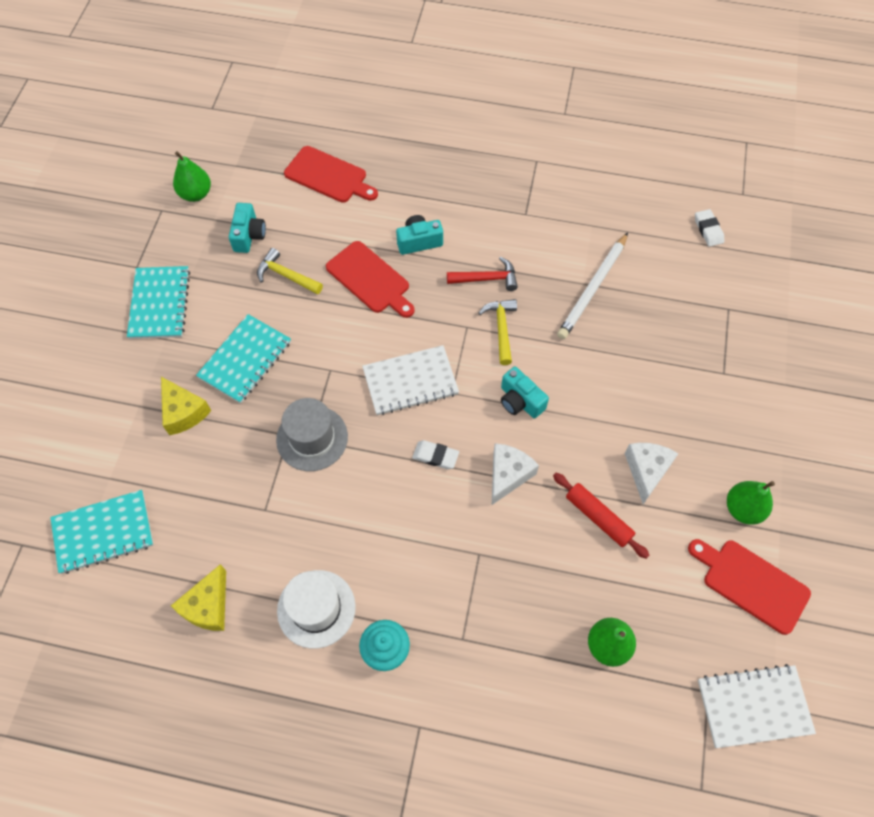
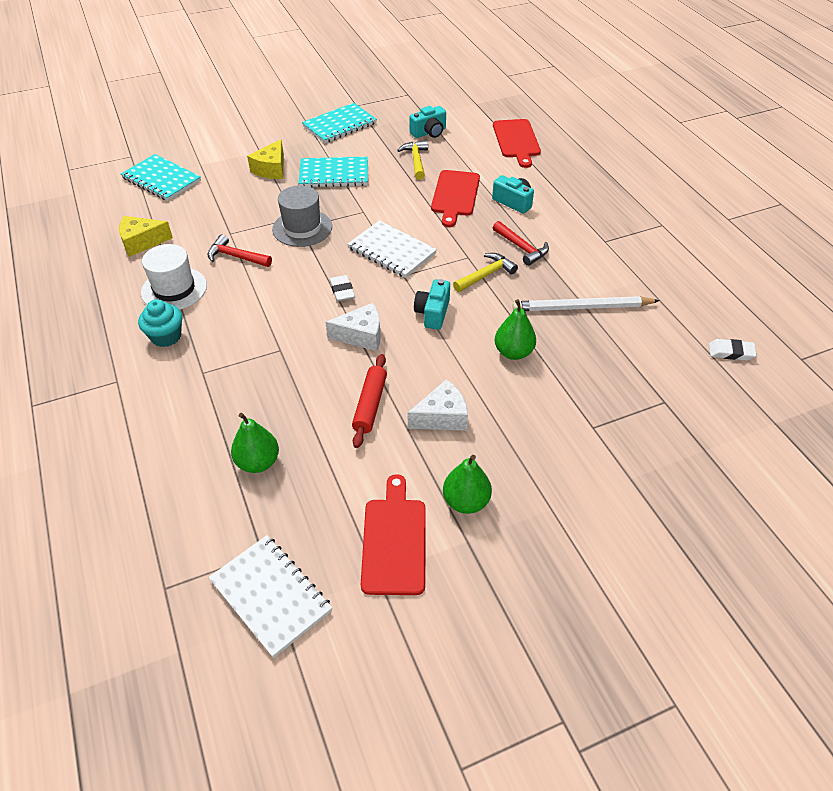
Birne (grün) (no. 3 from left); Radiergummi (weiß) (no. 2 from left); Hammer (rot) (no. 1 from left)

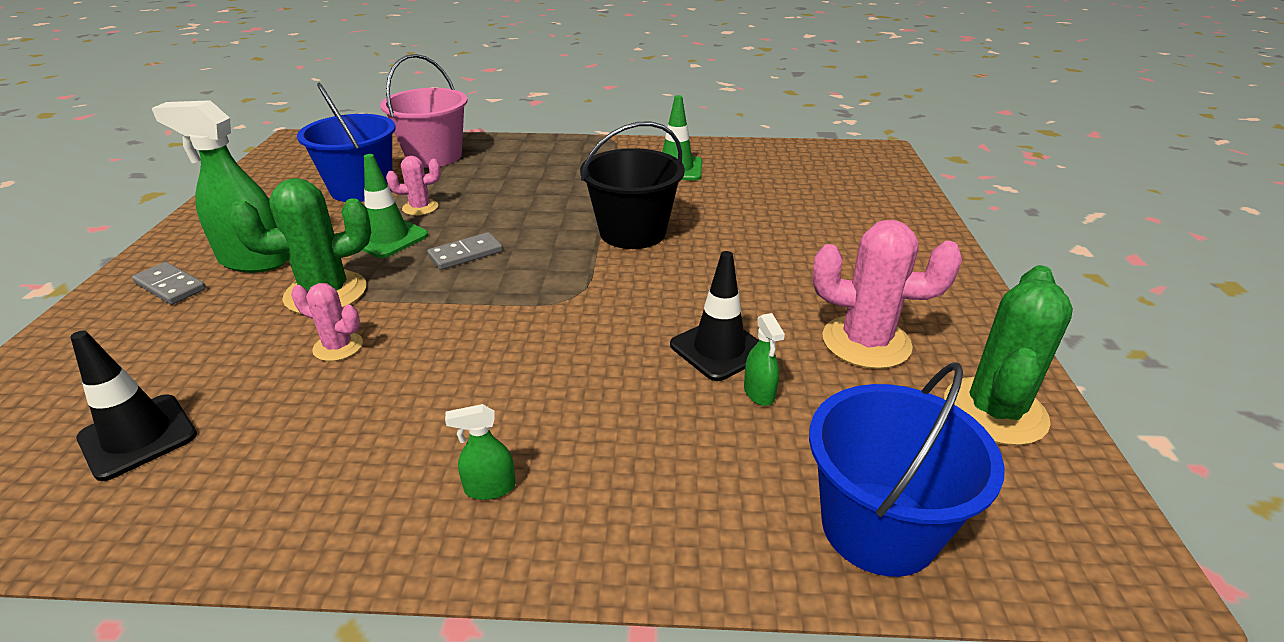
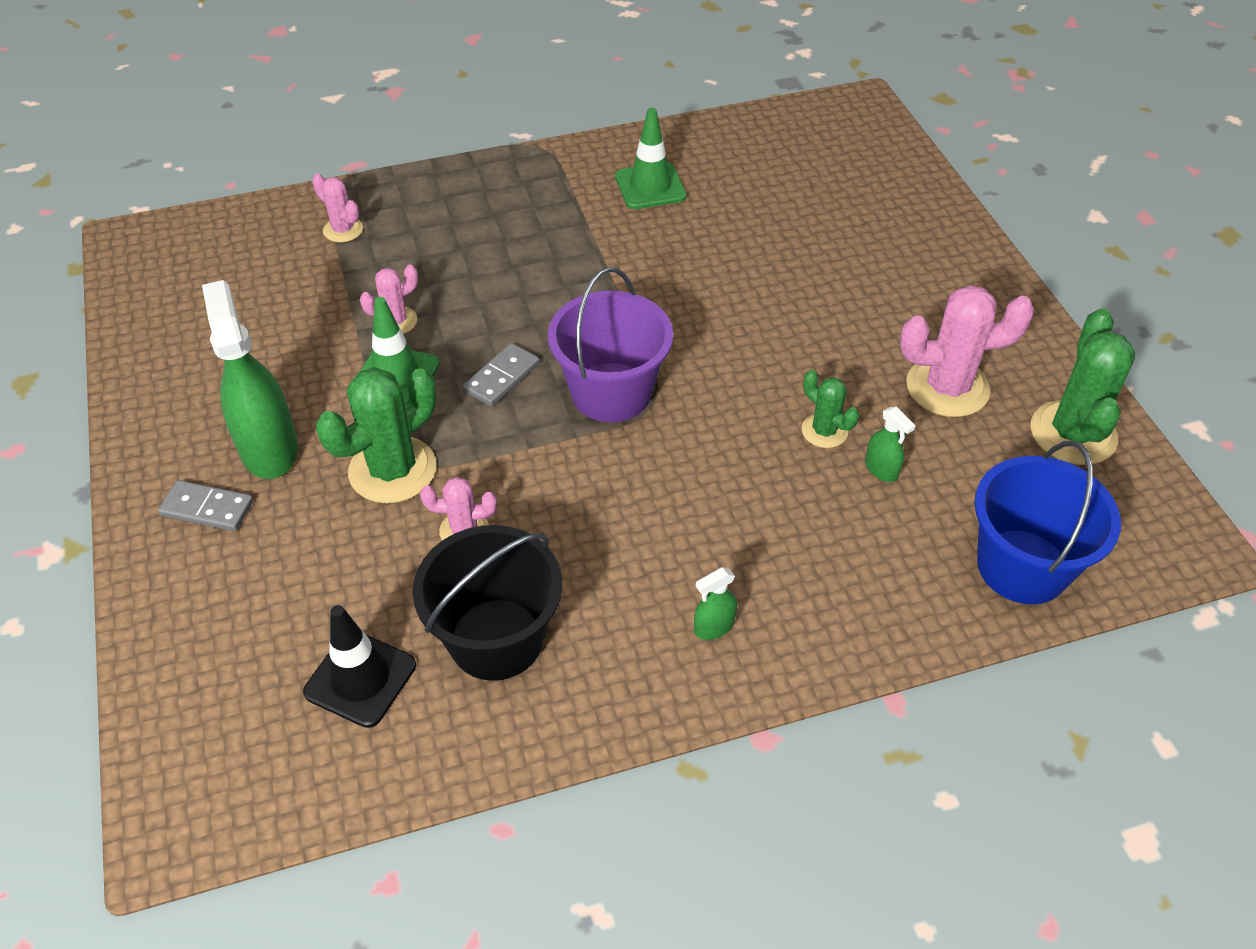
Sprühflasche (grün) (no. 1 from left); Eimer (blau) (no. 1 from left in the first image); Kaktus (rosa) (no. 1 from left); Eimer (schwarz); Kaktus (grün) (no. 2 from left); Eimer (lila)

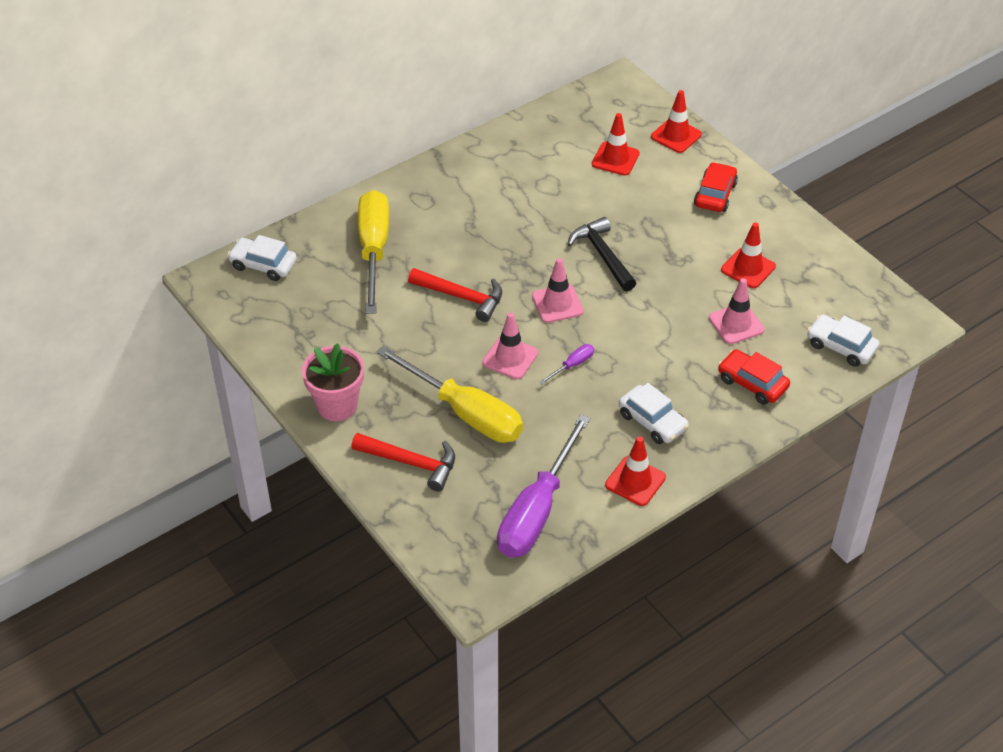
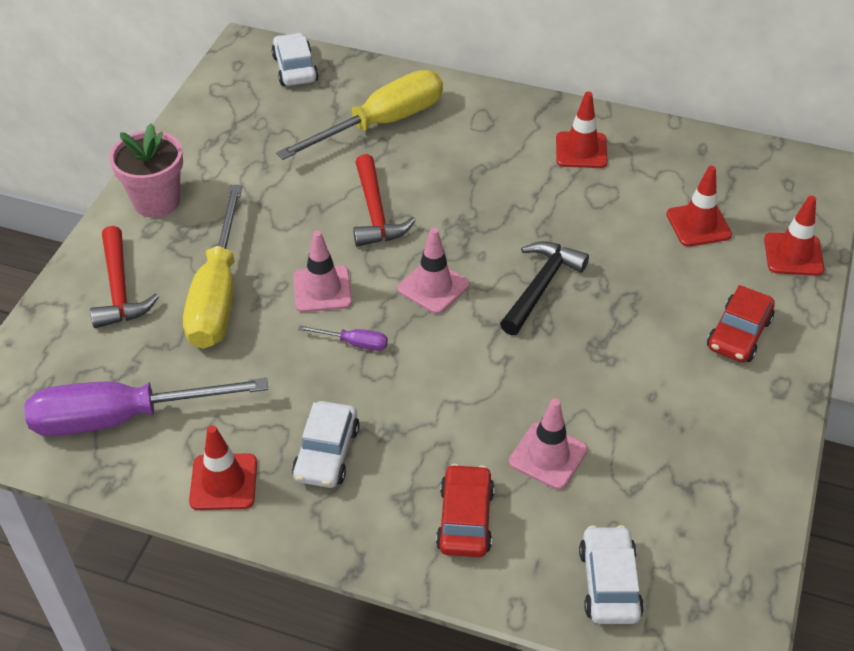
Auto (rot) (no. 2 from left); Leitkegel (rot) (no. 2 from left)

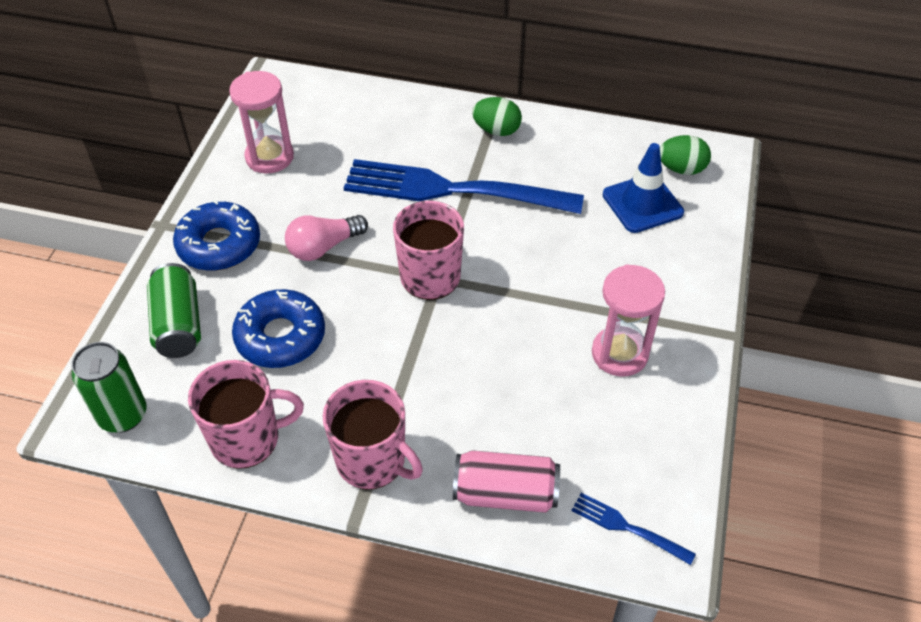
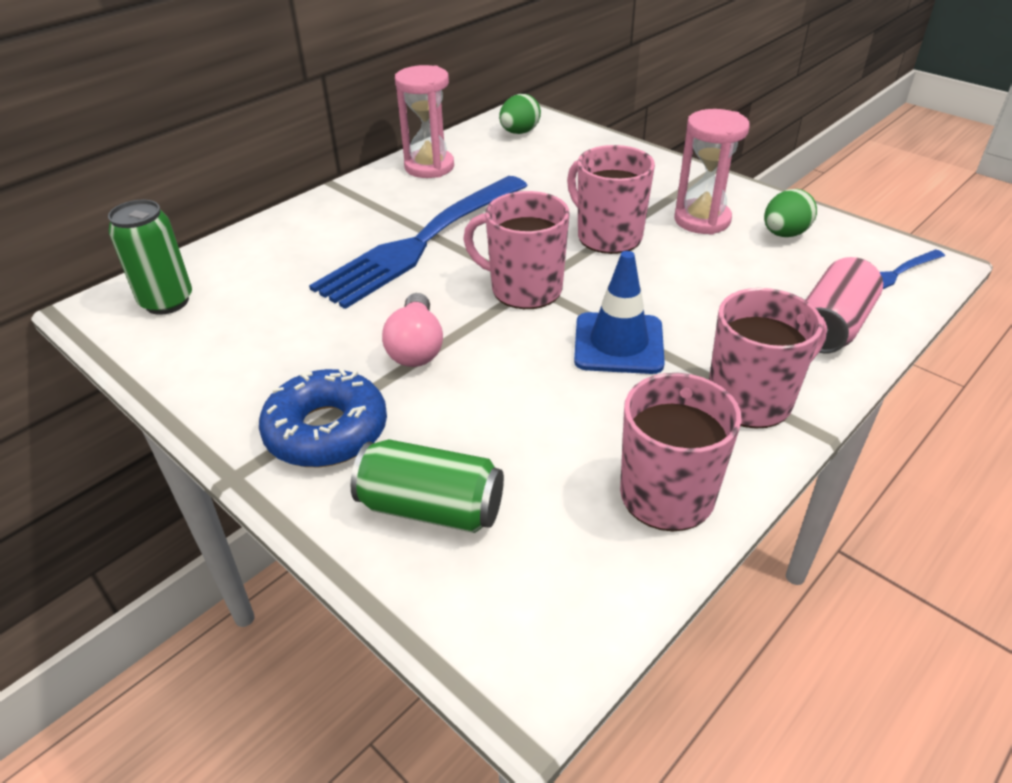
Dose (grün) (no. 1 from left); Sanduhr (rosa) (no. 1 from left); Donut (blau) (no. 2 from left in the first image); Ei (grün) (no. 2 from left); Leitkegel (blau); Tasse (rosa) (no. 2 from left)

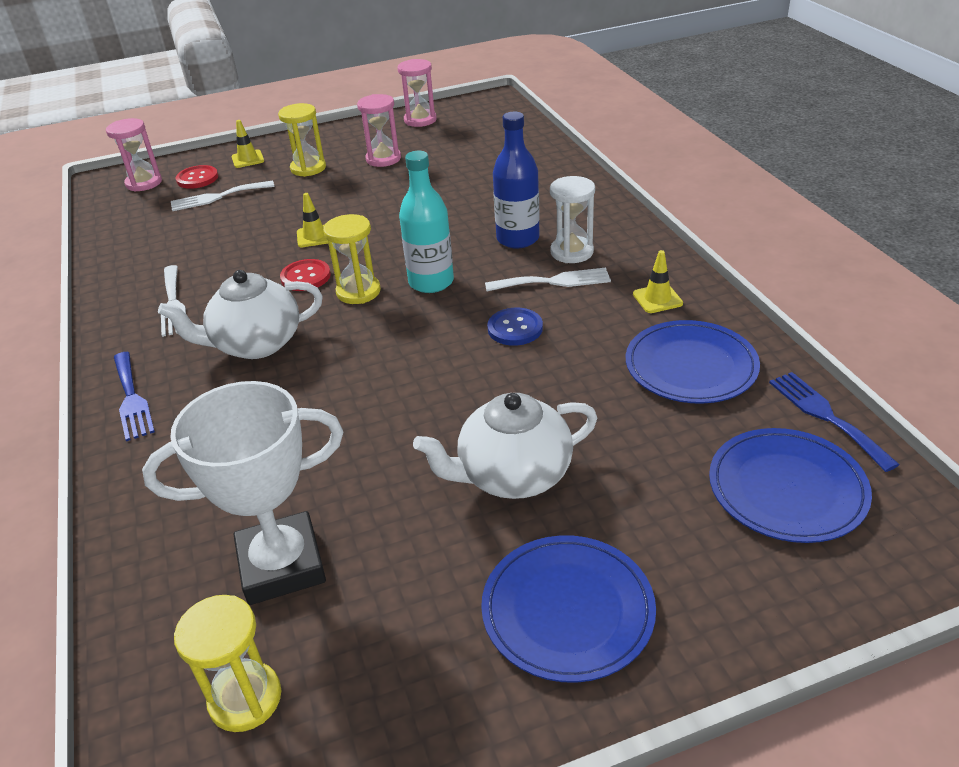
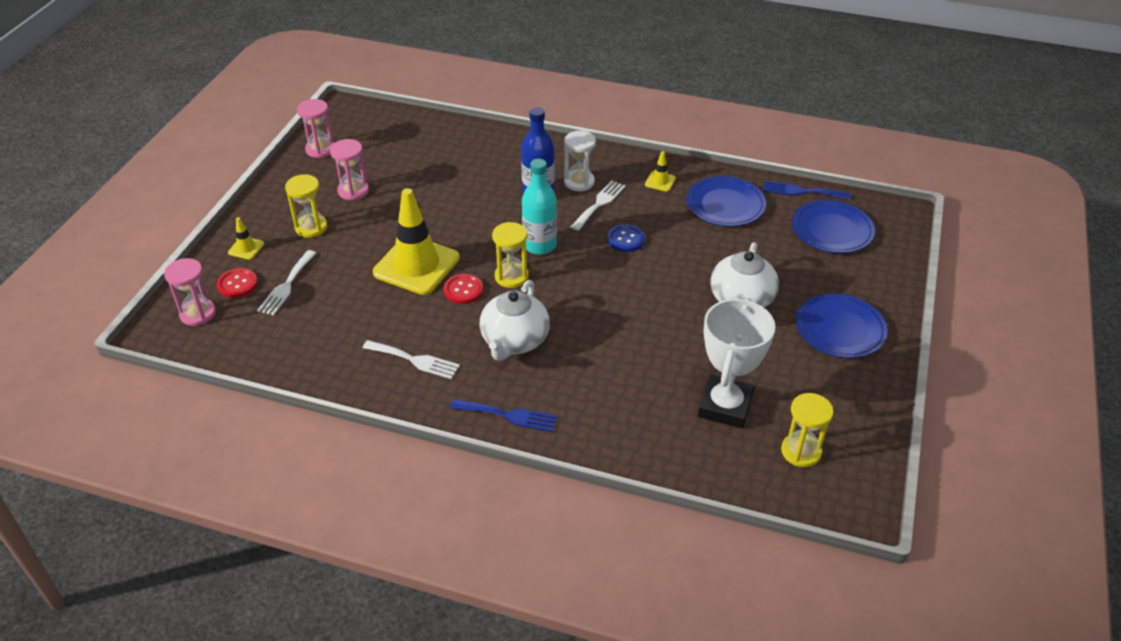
Leitkegel (gelb) (no. 2 from left)

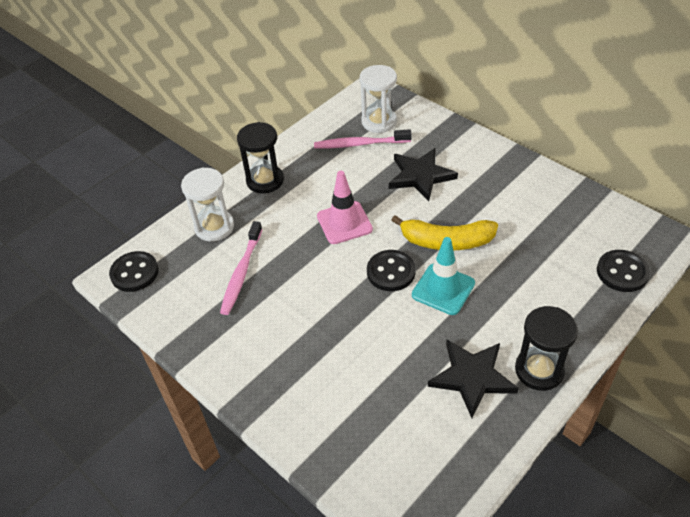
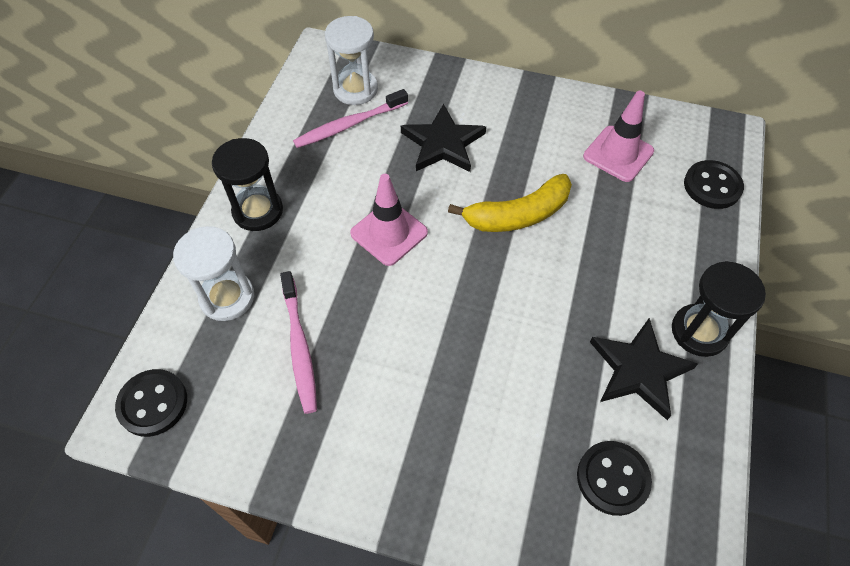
Knopf (schwarz) (no. 2 from left); Leitkegel (türkis); Leitkegel (rosa) (no. 2 from left)

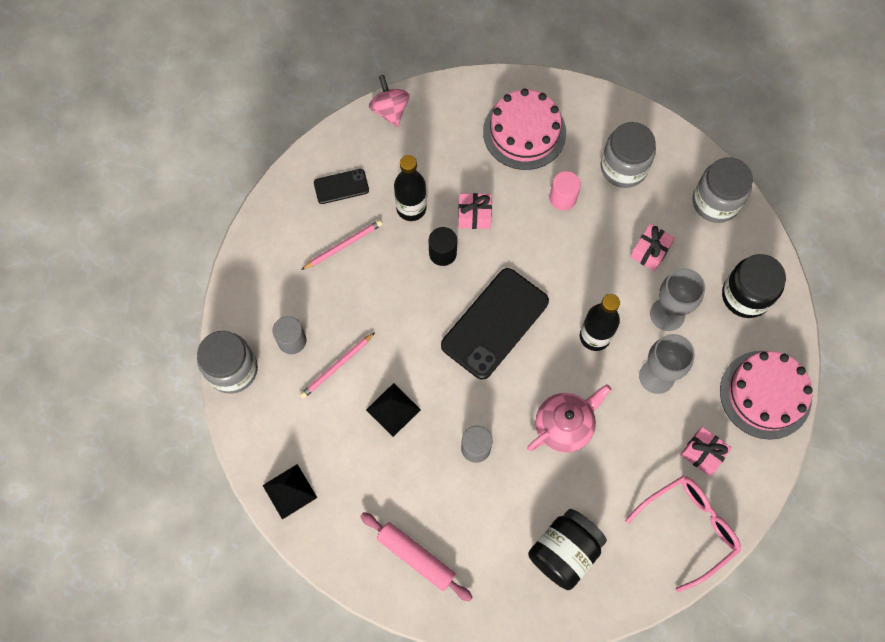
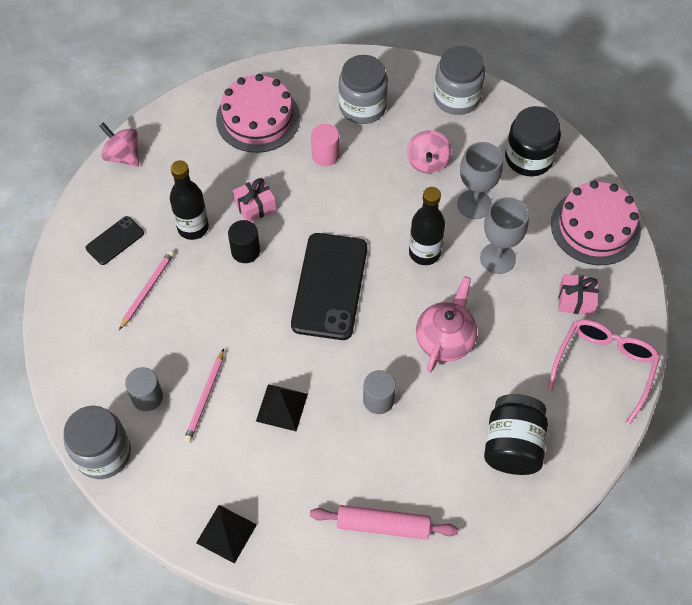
Kreisel (rosa) (no. 2 from left)

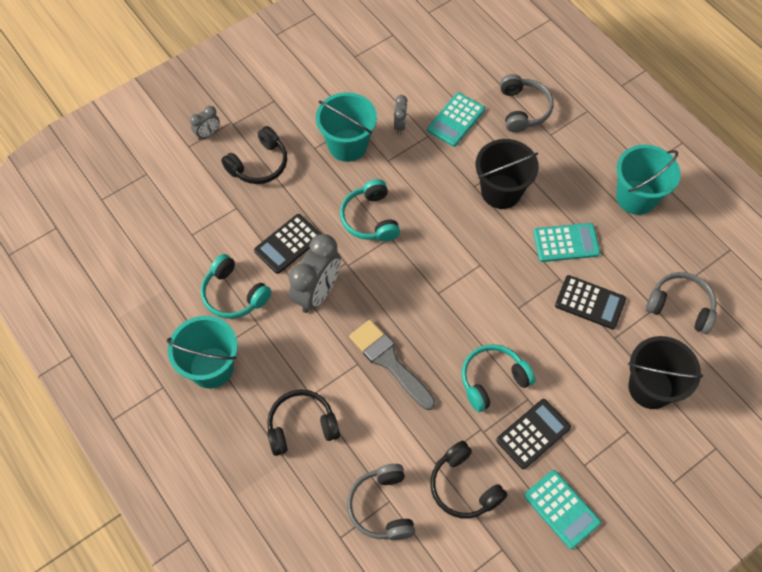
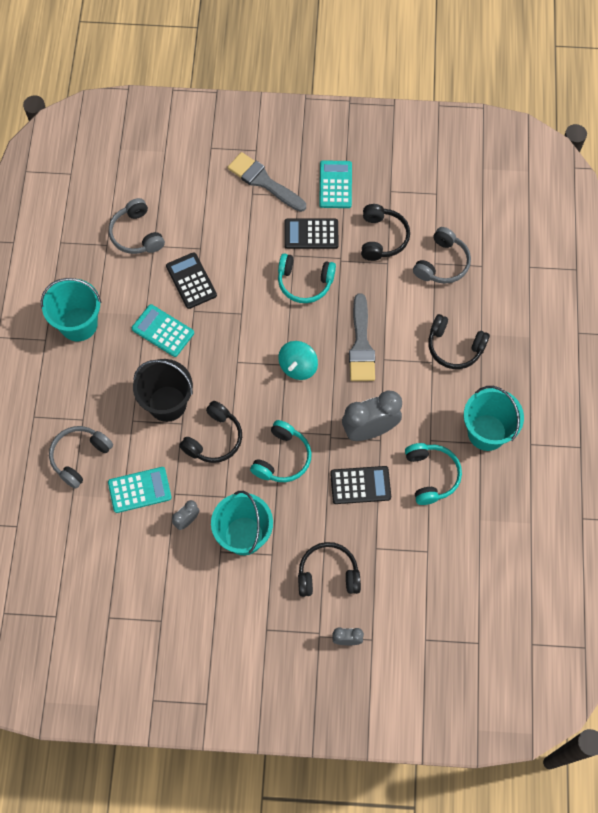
Eimer (schwarz) (no. 2 from left in the first image); Kopfhörer (schwarz) (no. 1 from left); Pinsel (grau) (no. 1 from left); Kreisel (türkis)

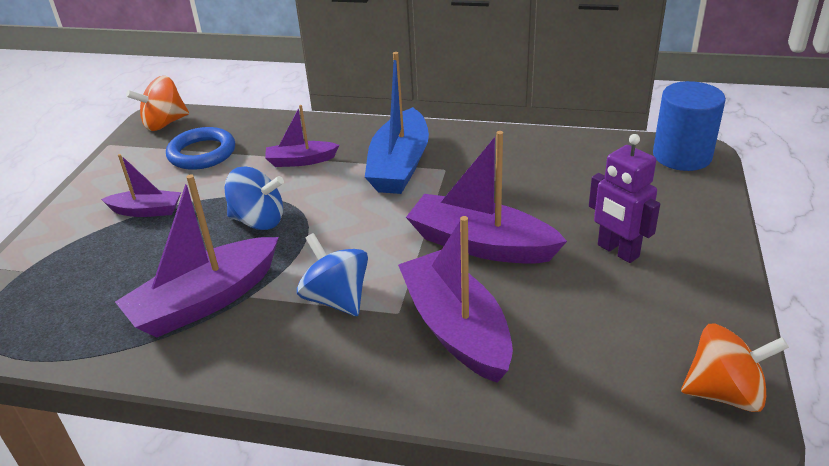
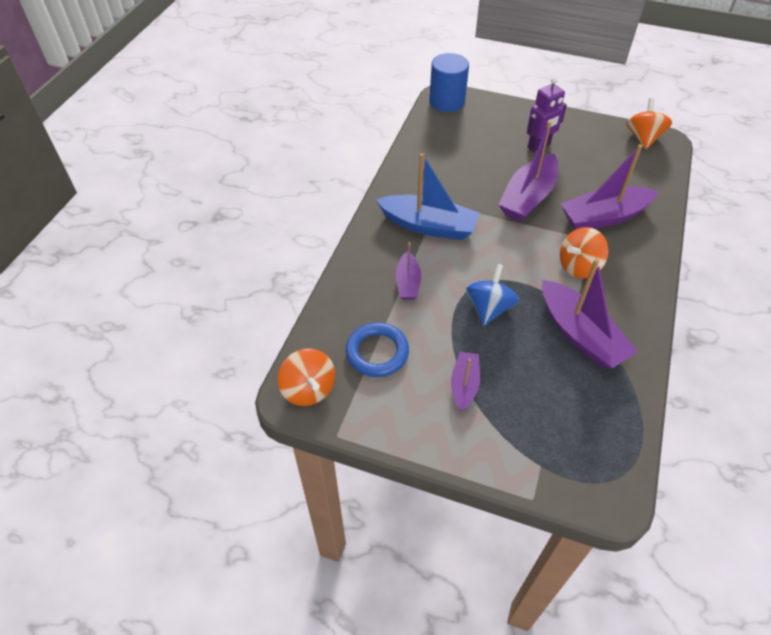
Kreisel (orange) (no. 2 from left)

